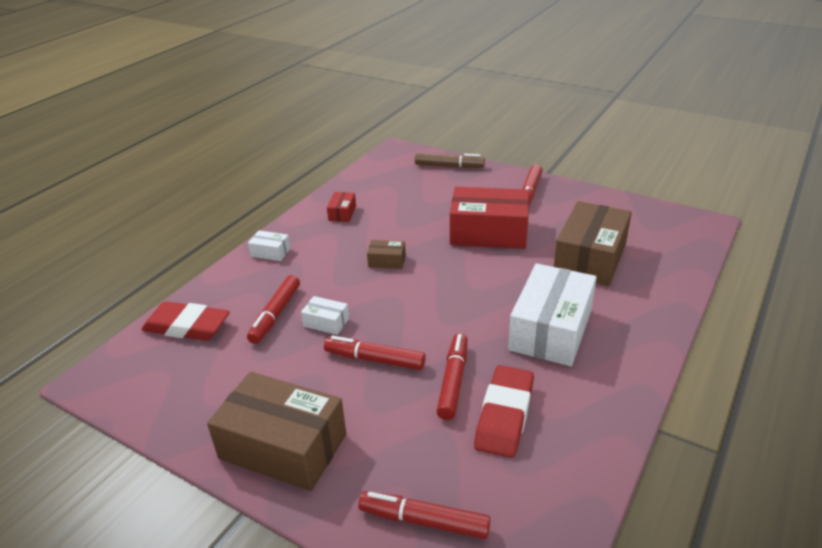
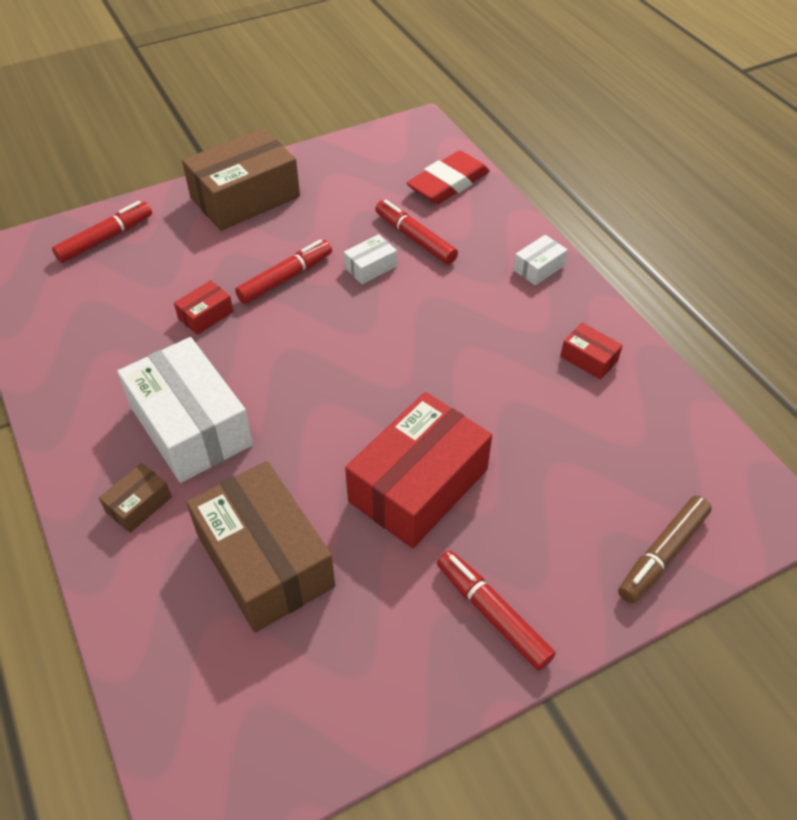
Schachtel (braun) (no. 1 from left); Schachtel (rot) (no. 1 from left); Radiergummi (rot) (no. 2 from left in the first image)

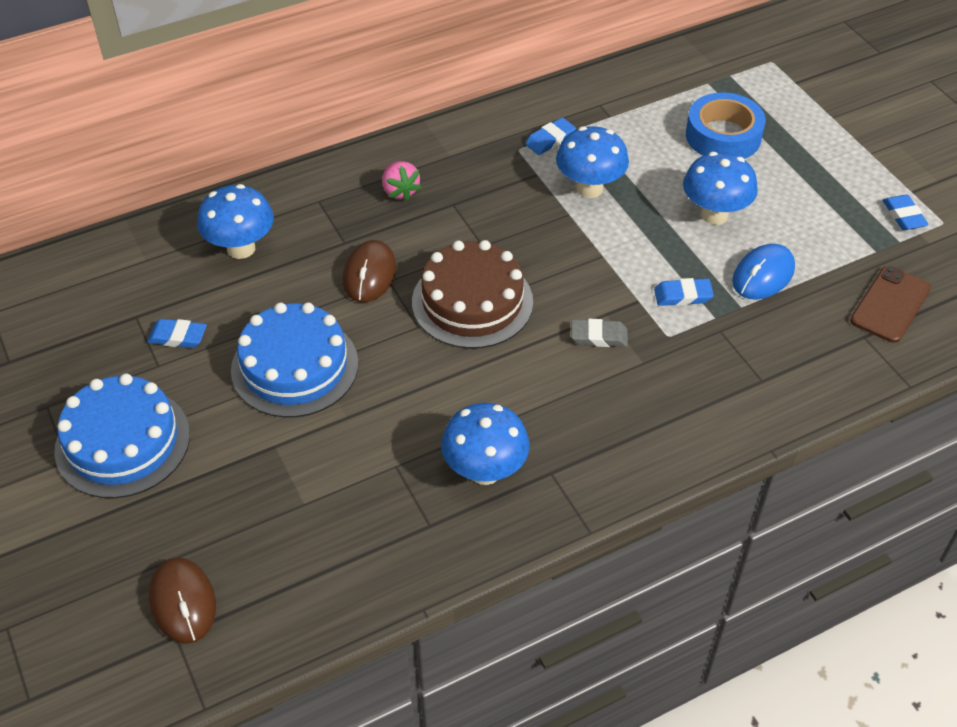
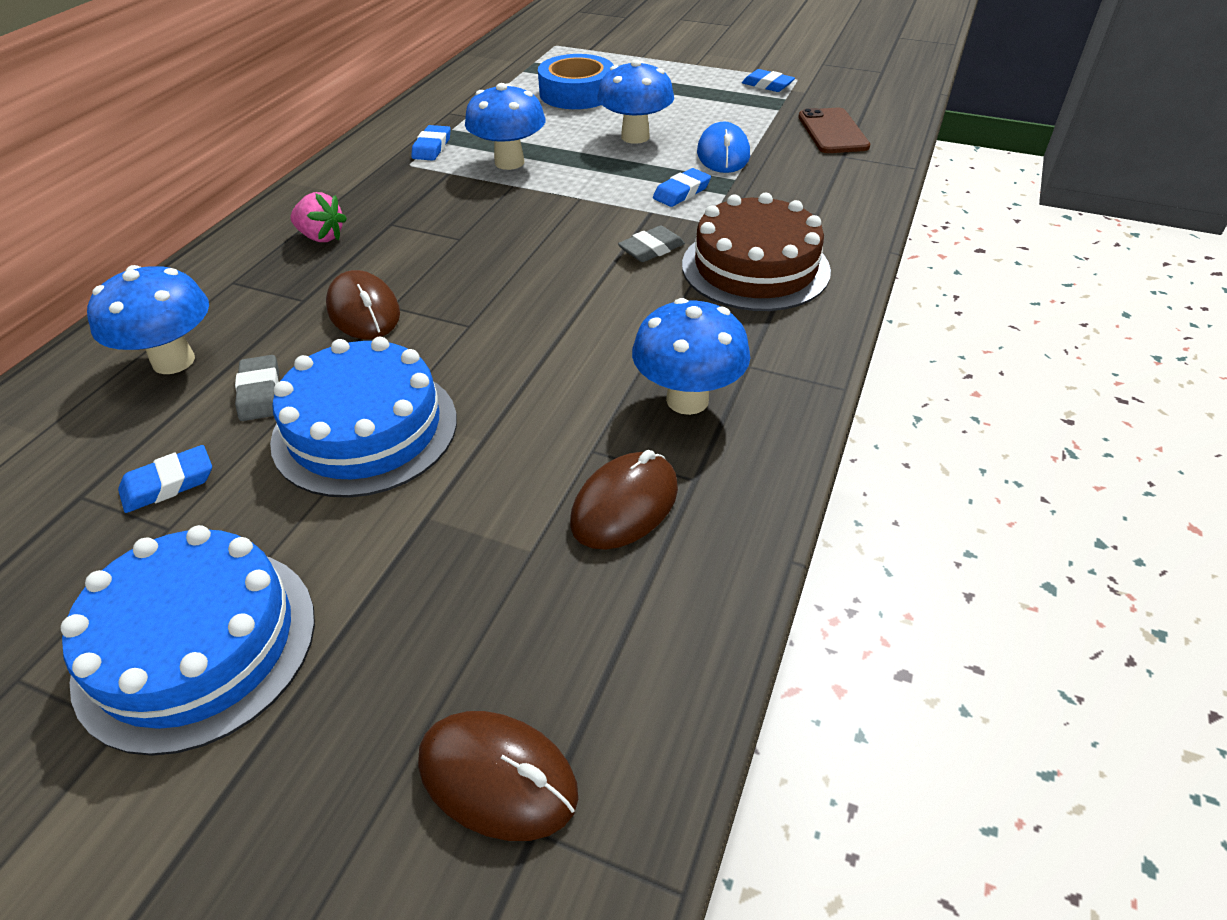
Kuchen (braun); Radiergummi (grau) (no. 1 from left); Computermaus (braun) (no. 3 from left)

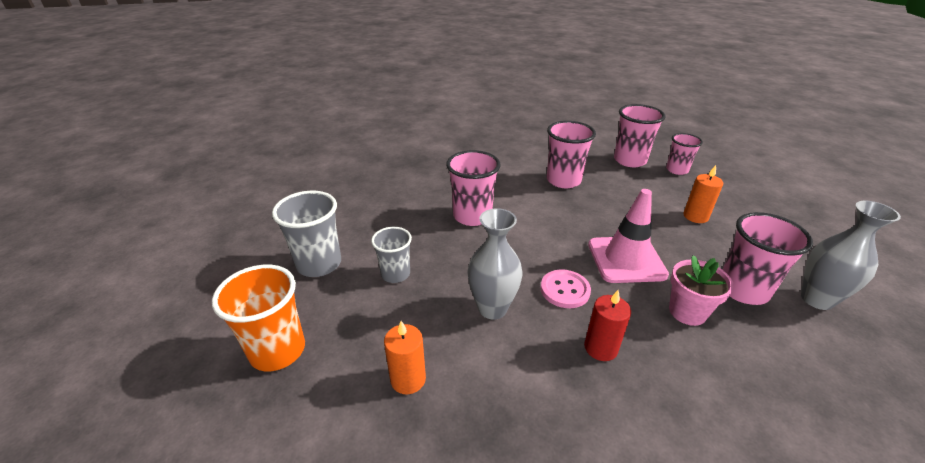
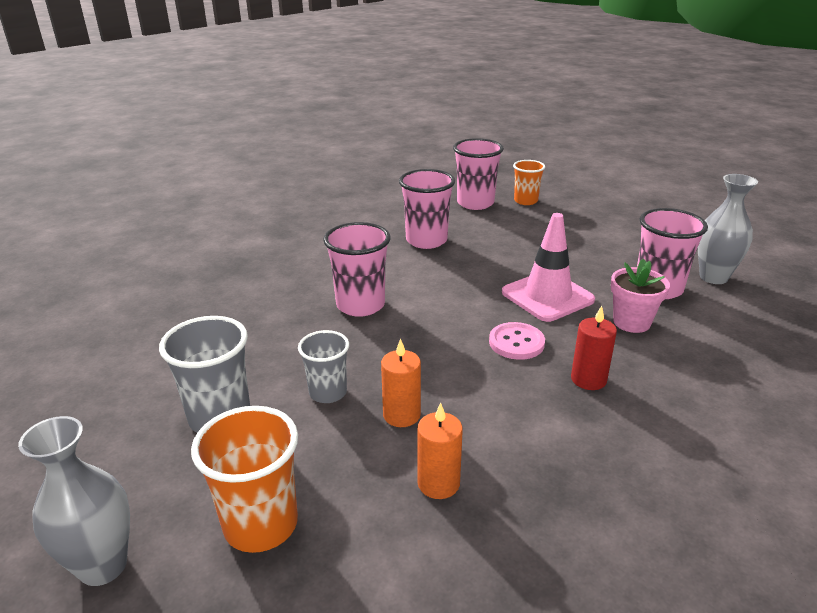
Vase (grau) (no. 1 from left); Becher (orange) (no. 2 from left); Kerze (orange) (no. 1 from left)

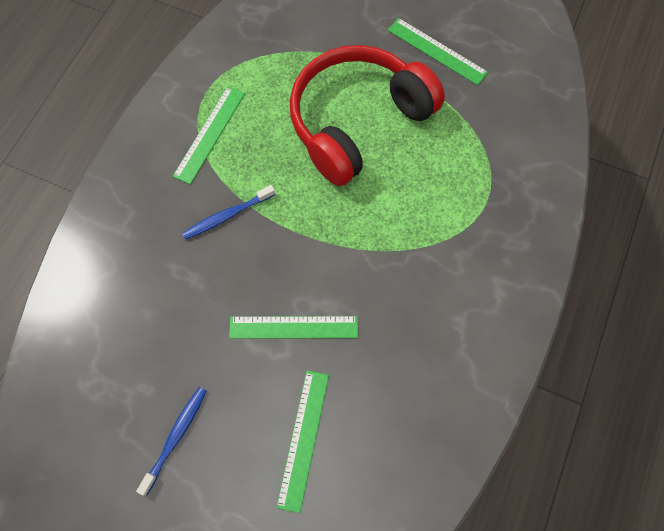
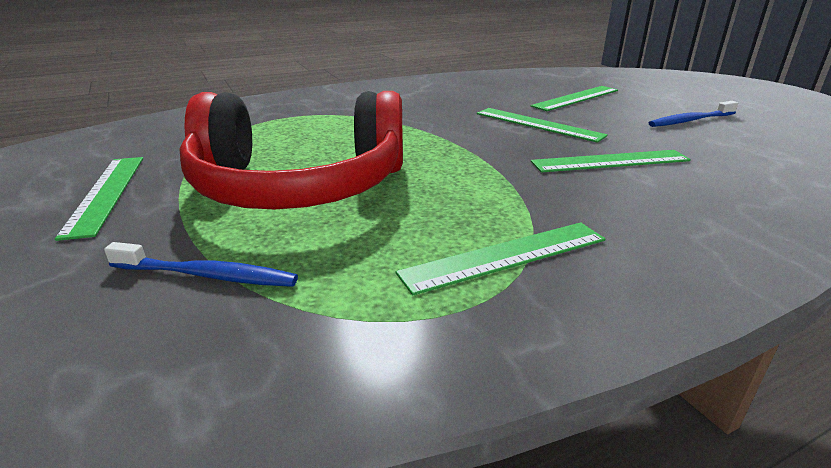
Zahnbürste (blau) (no. 1 from left); Lineal (grün) (no. 5 from left)

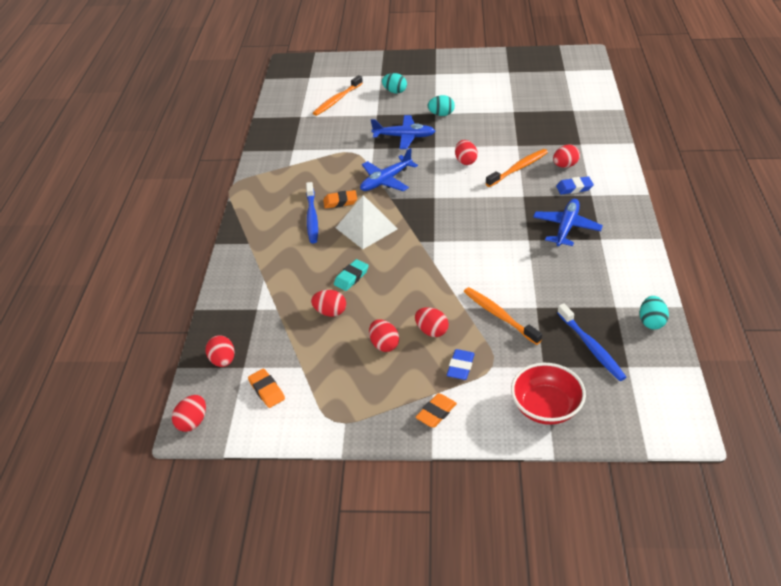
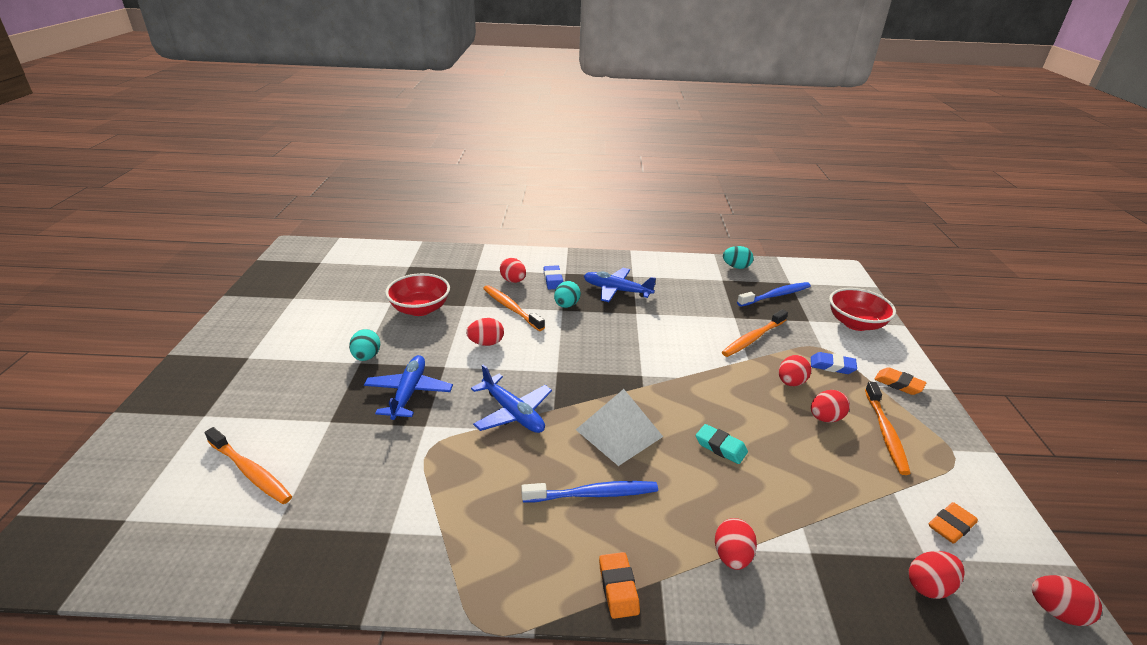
Ei (rot) (no. 3 from left); Radiergummi (orange) (no. 1 from left); Ei (türkis) (no. 2 from left); Schüssel (rot) (no. 1 from left); Zahnbürste (orange) (no. 4 from left)

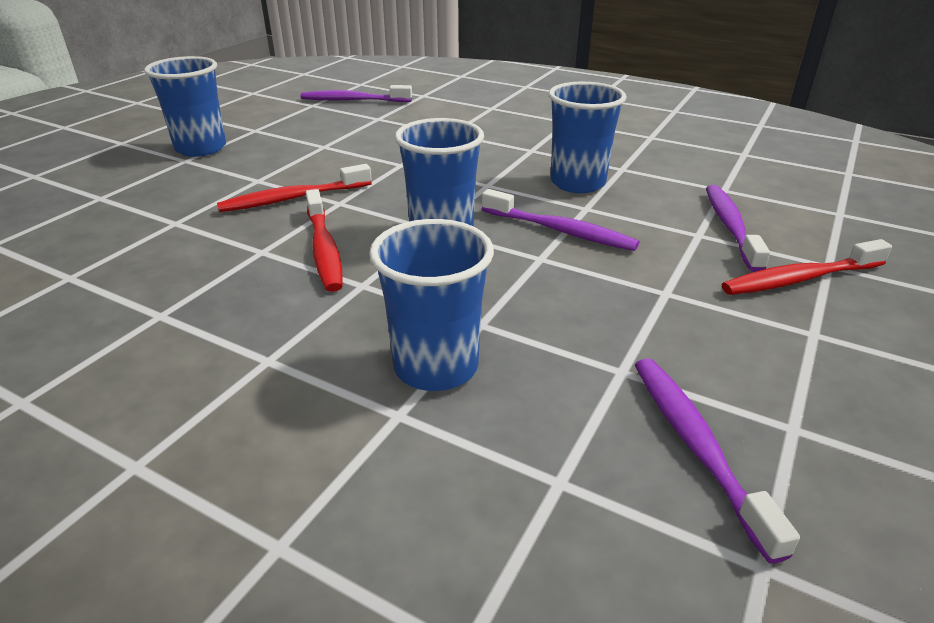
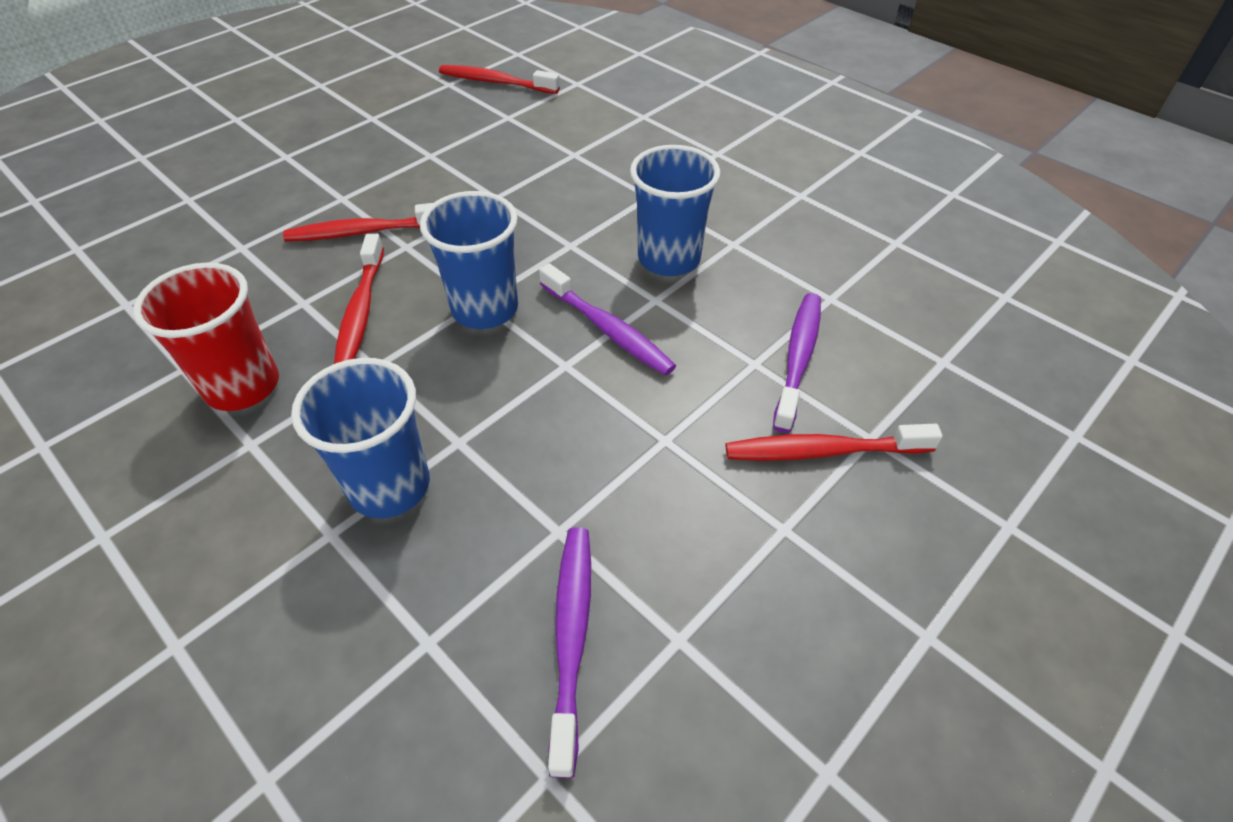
Becher (blau) (no. 1 from left in the first image); Zahnbürste (rot) (no. 3 from left); Becher (rot)

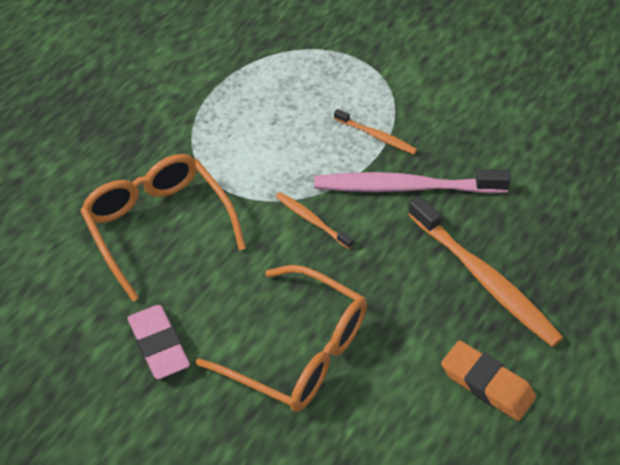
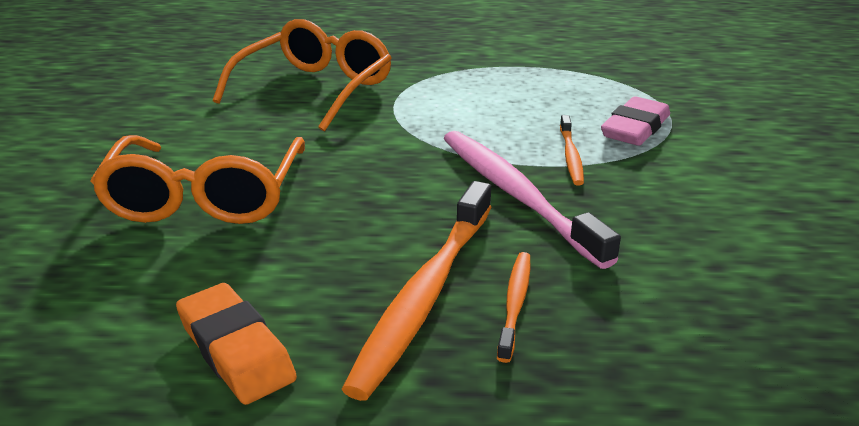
Radiergummi (rosa); Zahnbürste (orange) (no. 2 from left); Radiergummi (orange)

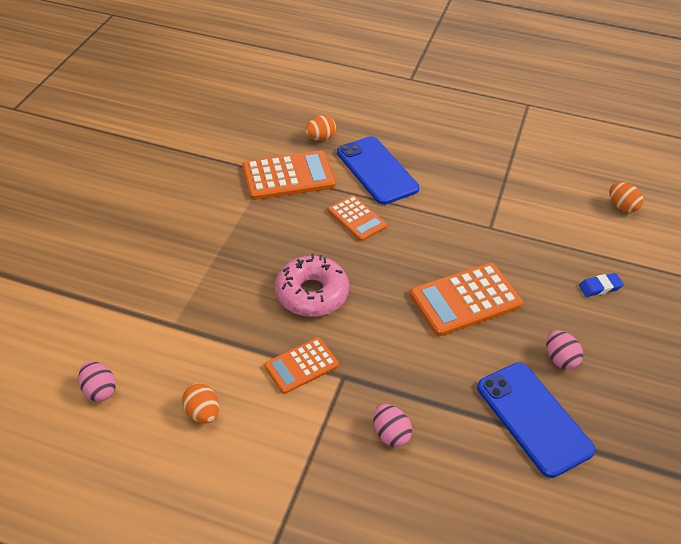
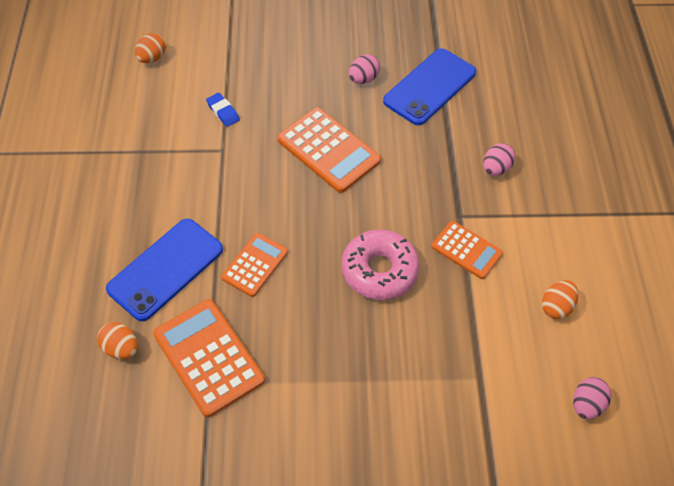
Radiergummi (blau)

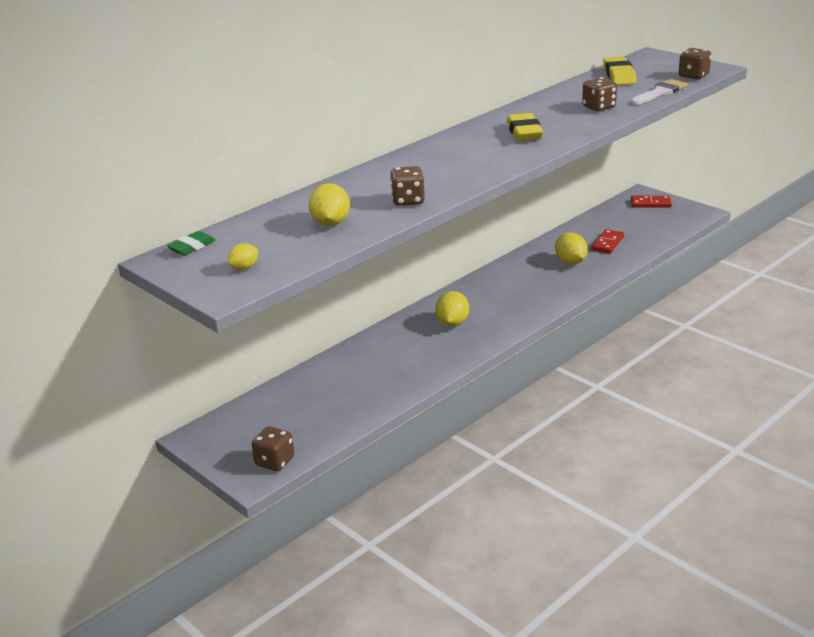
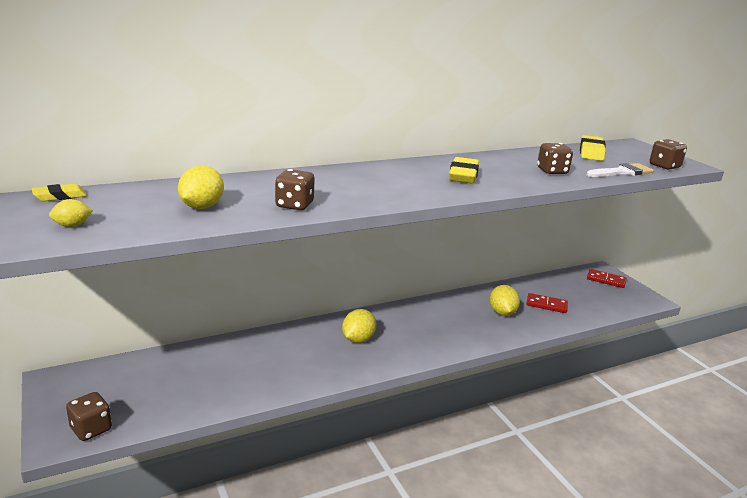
Radiergummi (gelb) (no. 1 from left); Dominostein (rot) (no. 1 from left)

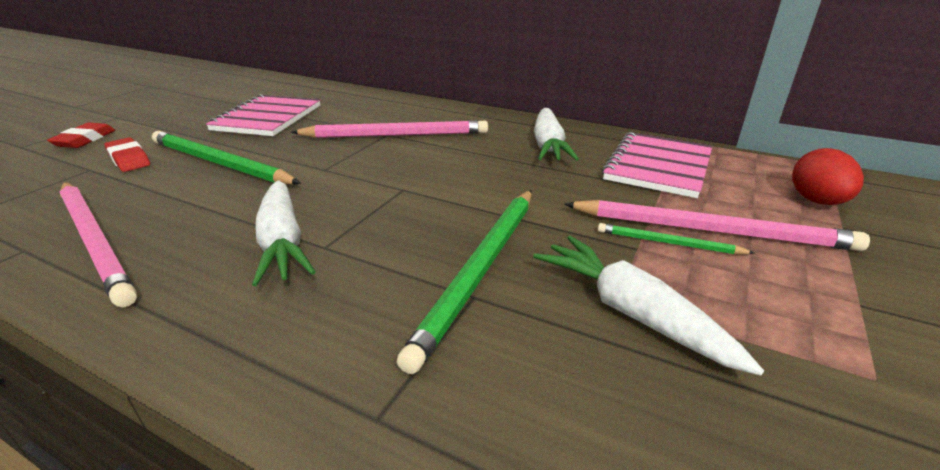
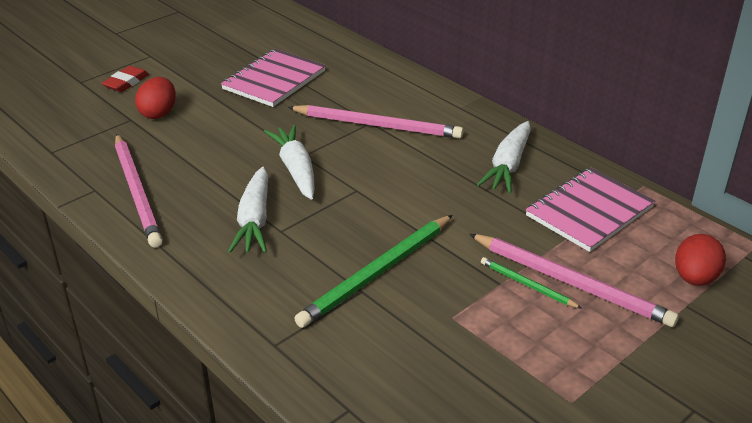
Ei (rot) (no. 1 from left); Bleistift (grün) (no. 1 from left in the first image); Karotte (weiß) (no. 2 from left)

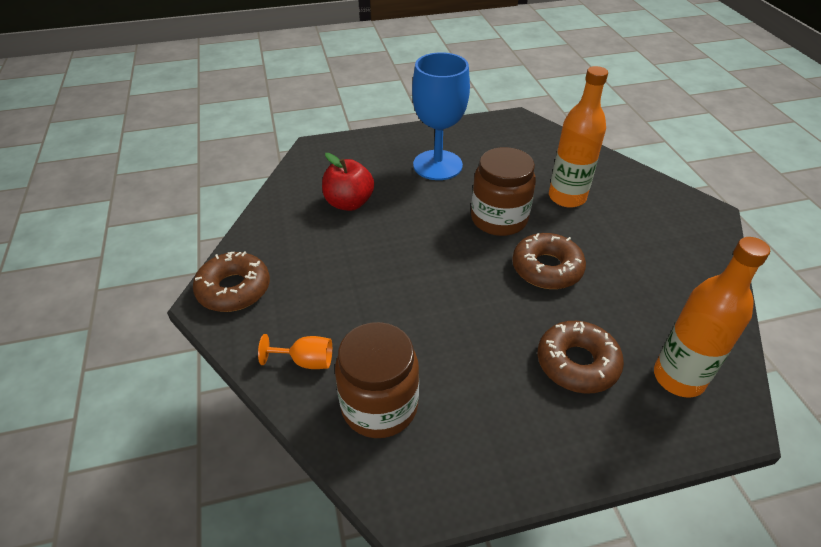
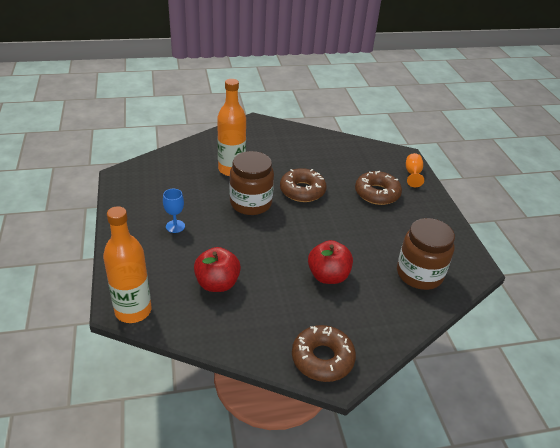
Kelch (orange); Kelch (blau); Flasche (orange) (no. 1 from left); Apfel (rot) (no. 2 from left)

